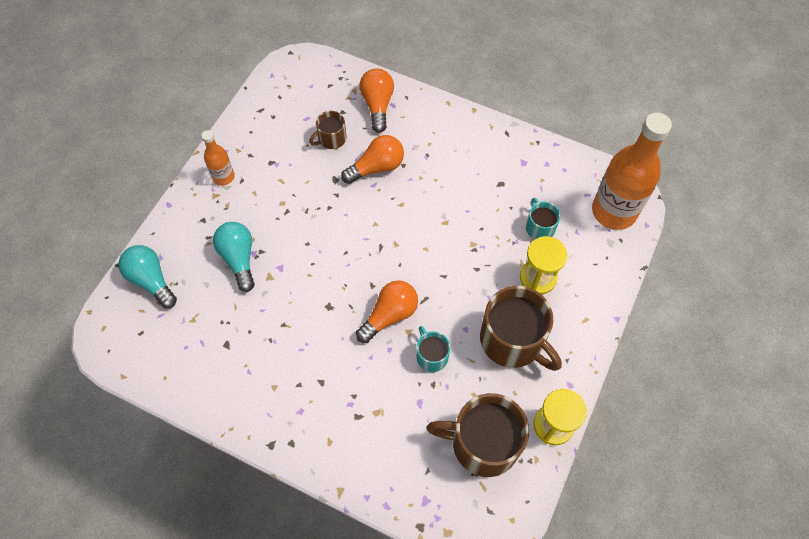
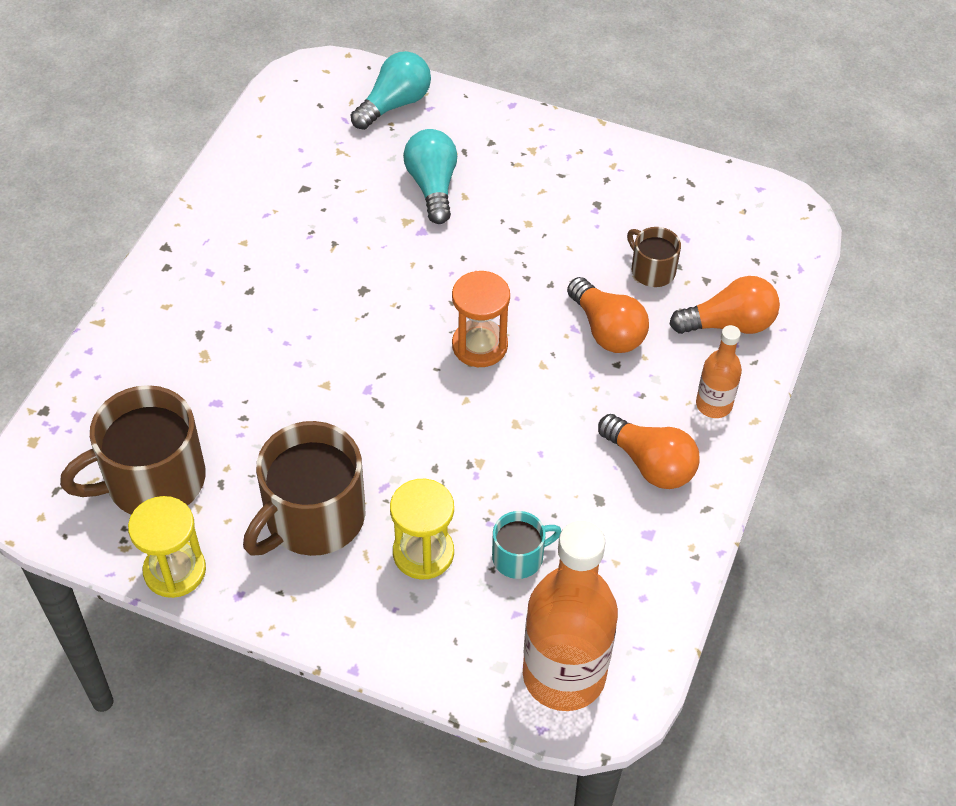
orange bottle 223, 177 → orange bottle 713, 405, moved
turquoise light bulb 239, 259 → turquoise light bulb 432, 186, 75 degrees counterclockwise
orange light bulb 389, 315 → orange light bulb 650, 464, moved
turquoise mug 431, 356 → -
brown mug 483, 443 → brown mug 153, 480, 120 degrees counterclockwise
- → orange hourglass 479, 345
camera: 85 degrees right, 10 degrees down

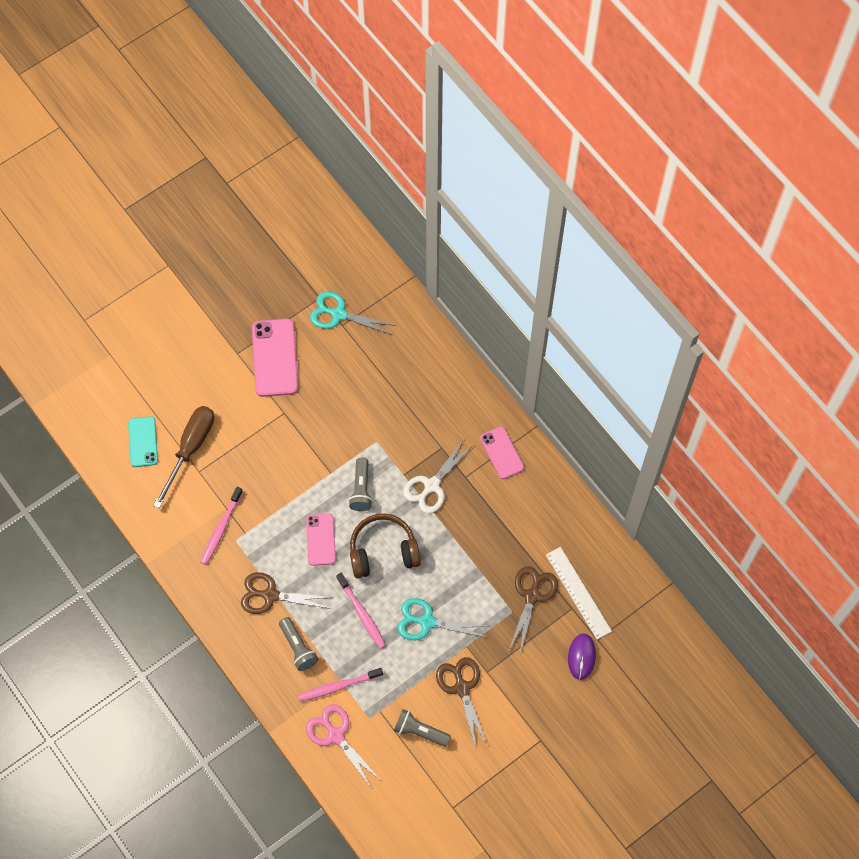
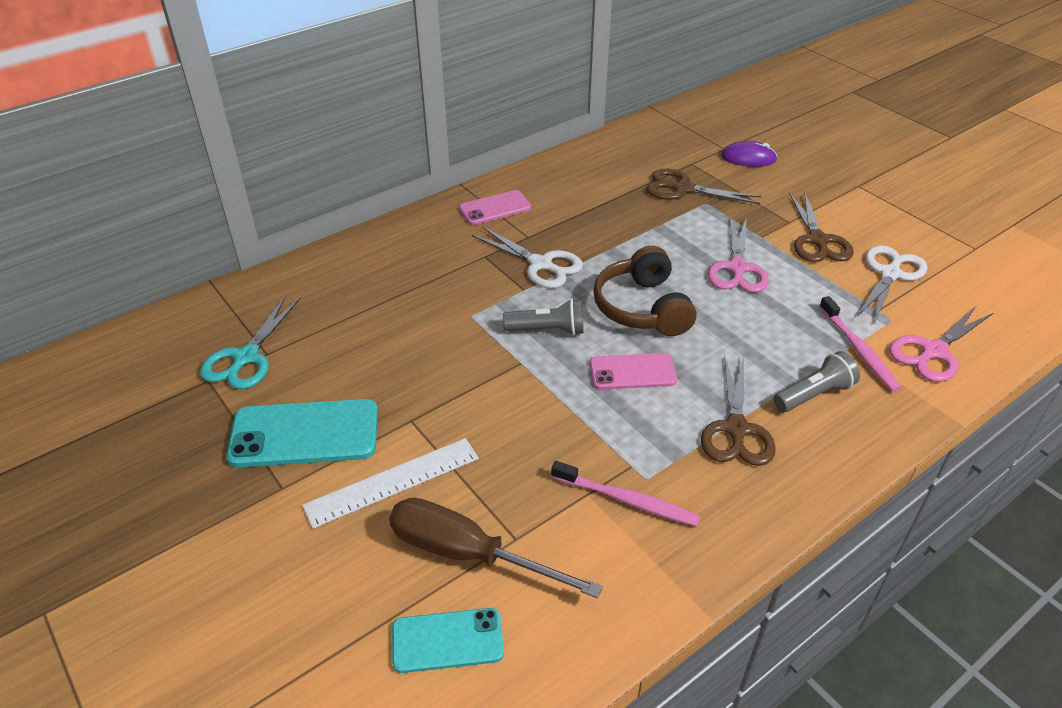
pink phone 275, 358 → turquoise phone 304, 434
white ruler 578, 593 → white ruler 392, 482, moved
pink toothbrush 362, 613 → -
turquoise scissors 427, 622 → pink scissors 737, 268
brown scissors 462, 688 → brown scissors 817, 240, 75 degrees counterclockwise
grey flashlight 420, 731 → white scissors 890, 274
camera: 90 degrees left, 25 degrees down

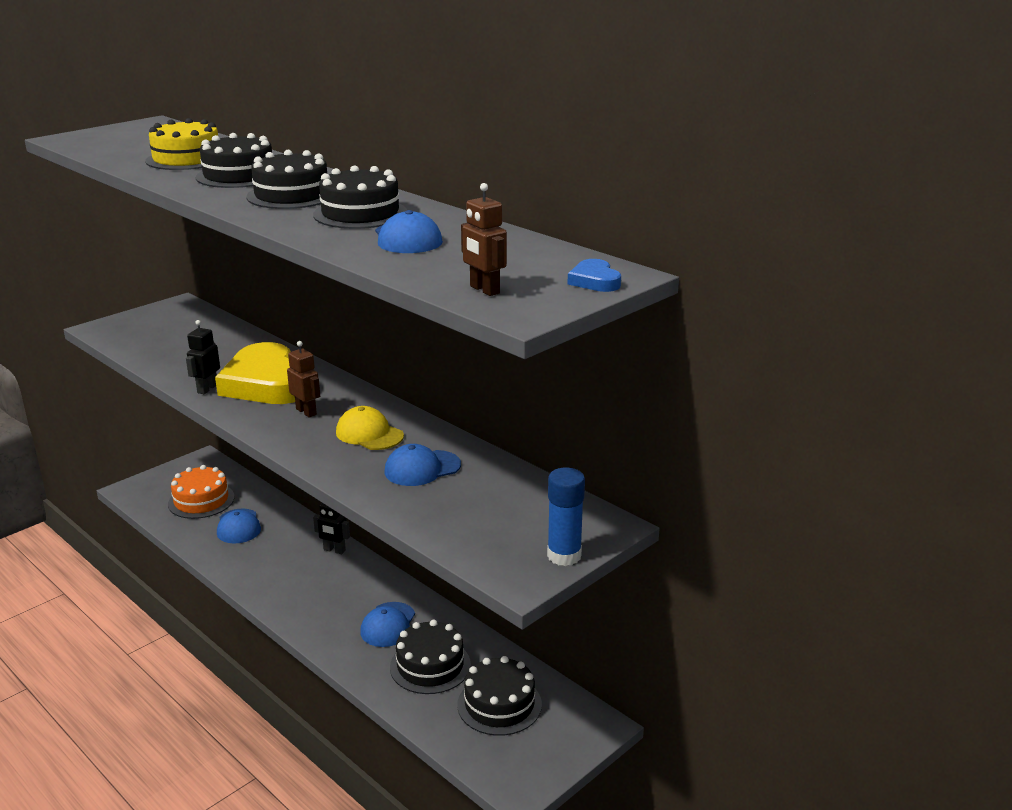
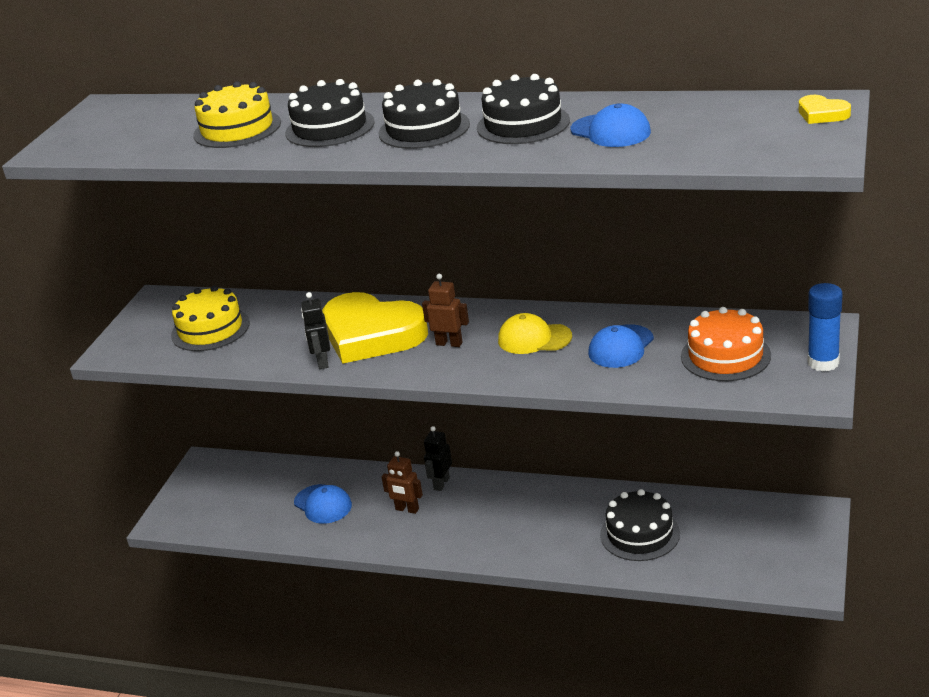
brown robot 484, 290 → brown robot 407, 509, moved
blue heart 594, 281 → yellow heart 822, 114
orange cake 201, 500 → orange cake 725, 356, moved
black robot 334, 550 → black robot 441, 483, 120 degrees clockwise
blue cap 388, 625 → -
black cake 499, 704 → -
- → yellow cake 210, 329
camera: 25 degrees left, 5 degrees up

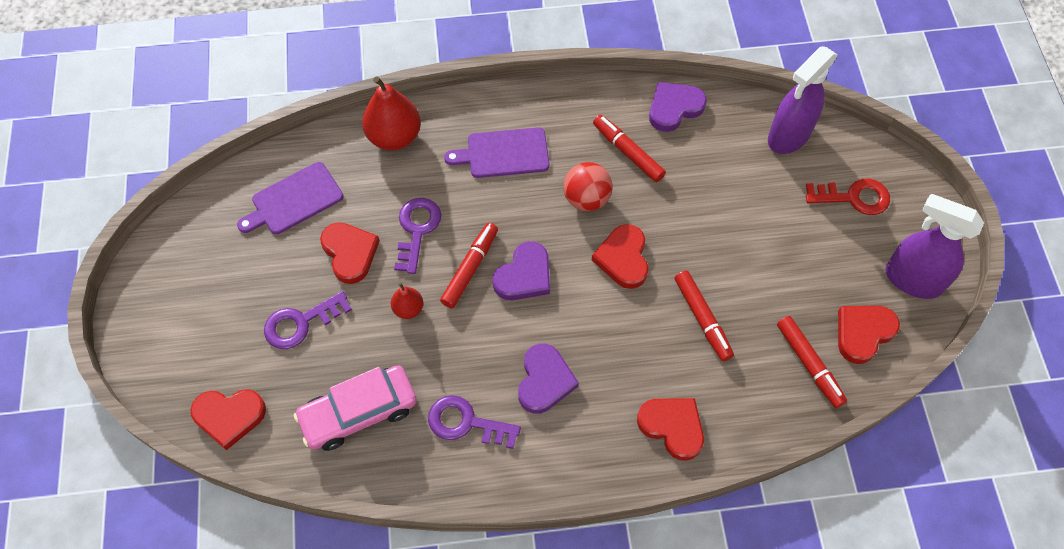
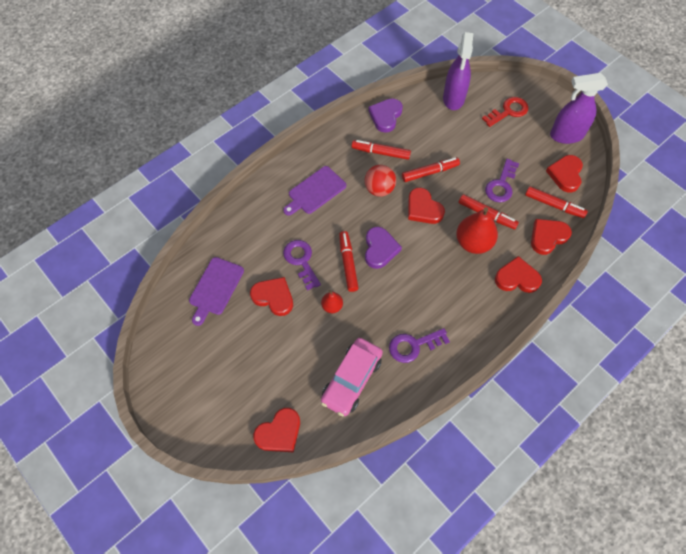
red pear 394, 136 → red pear 473, 243, moved
purple key 300, 323 → purple key 501, 185, moved
purple heart 544, 381 → -
- → red marker 430, 172
- → red heart 548, 237
camera: 35 degrees left, 0 degrees up

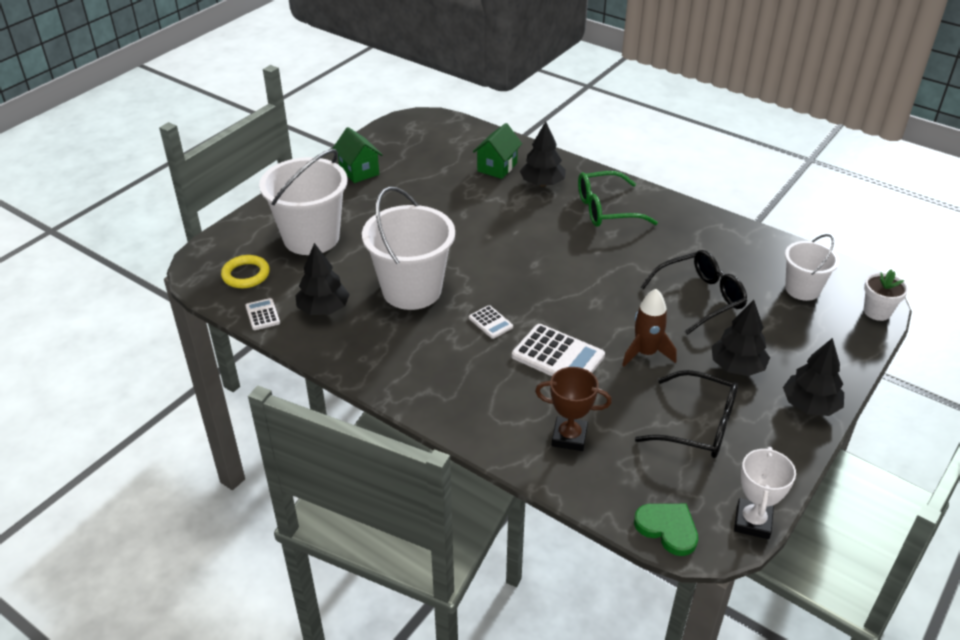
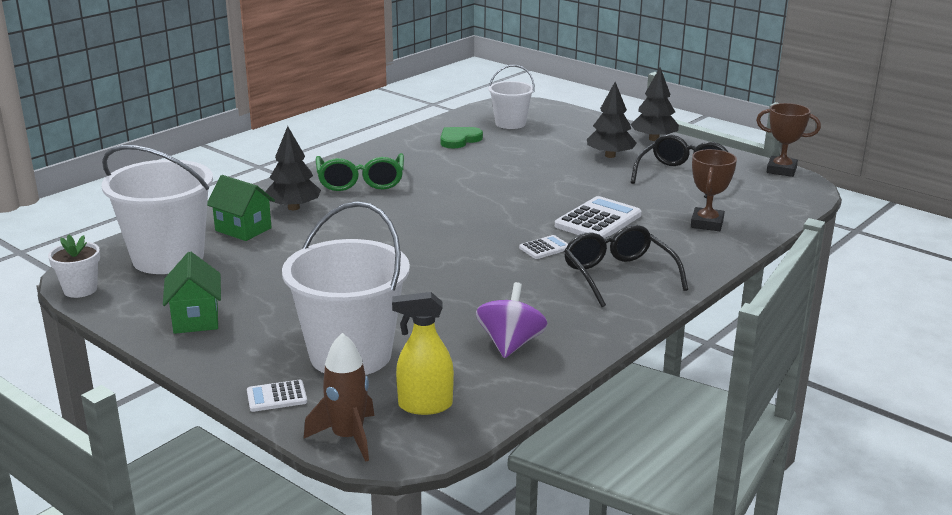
green house 359, 171 → green house 196, 319, 75 degrees counterclockwise
white bucket 412, 290 → white bucket 168, 258, moved
black tree 323, 309 → purple spinning top 510, 344
black glasses 700, 298 → black glasses 618, 275, moved
yellow ring 246, 275 → yellow spray bottle 424, 405
white flower pot 877, 311 → white flower pot 80, 290, moved
brown rocket 646, 353 → brown rocket 348, 437, moved
white calculator 262, 315 → white calculator 277, 397, moved
white trophy 752, 522 → brown trophy 781, 170
green heart 667, 529 → green heart 459, 140, moved
camera: 85 degrees left, 15 degrees down

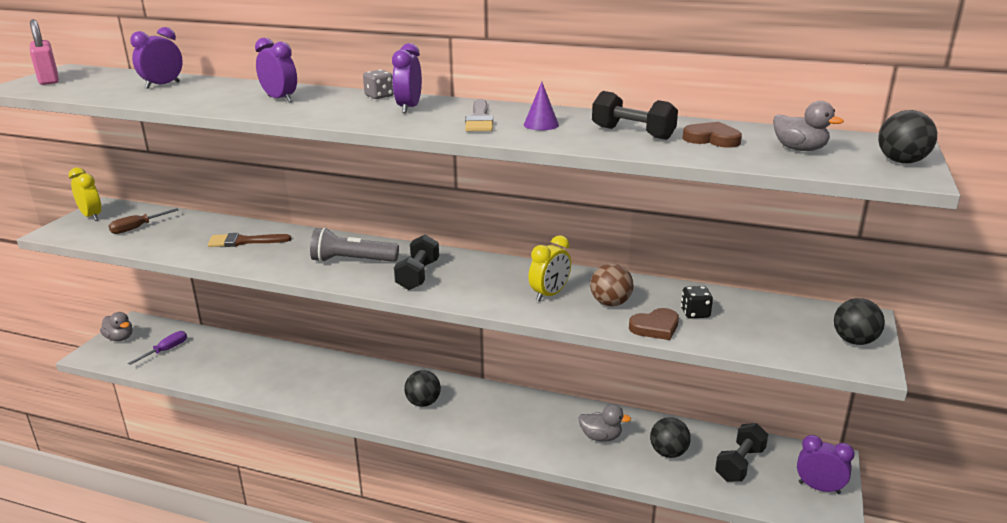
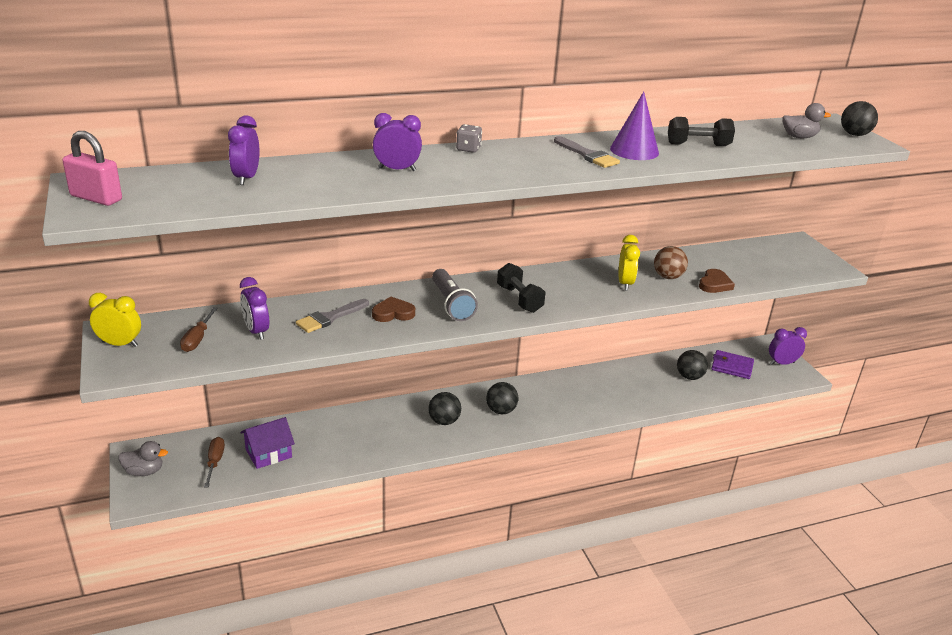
purple clock 409, 108 → purple clock 256, 331, moved
purple cone 541, 124 → purple cone 634, 150, x1.71
brown heart 712, 139 → brown heart 393, 313, moved
grey flashlight 352, 261 → grey flashlight 451, 304, 75 degrees counterclockwise
brown brush 244, 241 → grey brush 330, 318
black dice 695, 313 → -
black ball 854, 341 → black ball 444, 421, moved
purple screwdriver 166, 350 → brown screwdriver 215, 462
grey duck 601, 437 → -
black dumbbell 740, 464 → purple wallet 732, 367
- → purple house 268, 453
camera: 40 degrees left, 5 degrees up

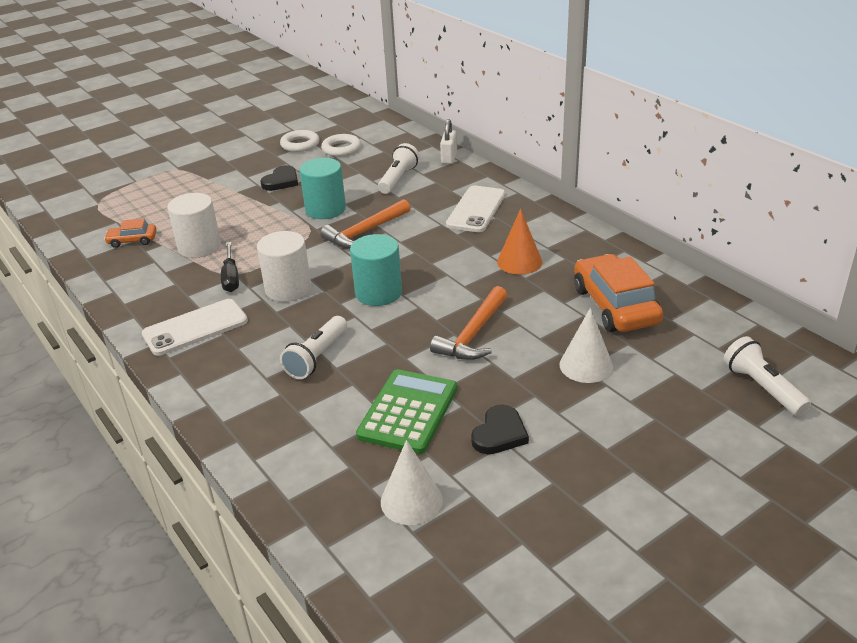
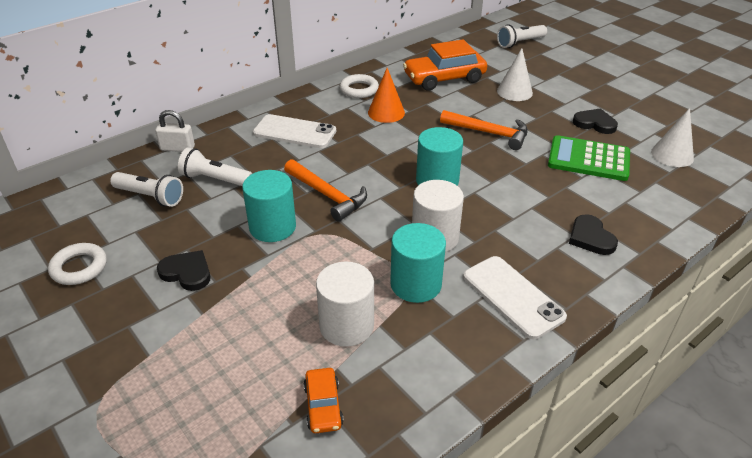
white ring 341, 149 → white ring 359, 89, moved
black screwdriver 231, 278 → turquoise cylinder 416, 284
white flashlight 317, 357 → white flashlight 150, 197, moved
- → black heart 590, 238
camera: 95 degrees left, 5 degrees up

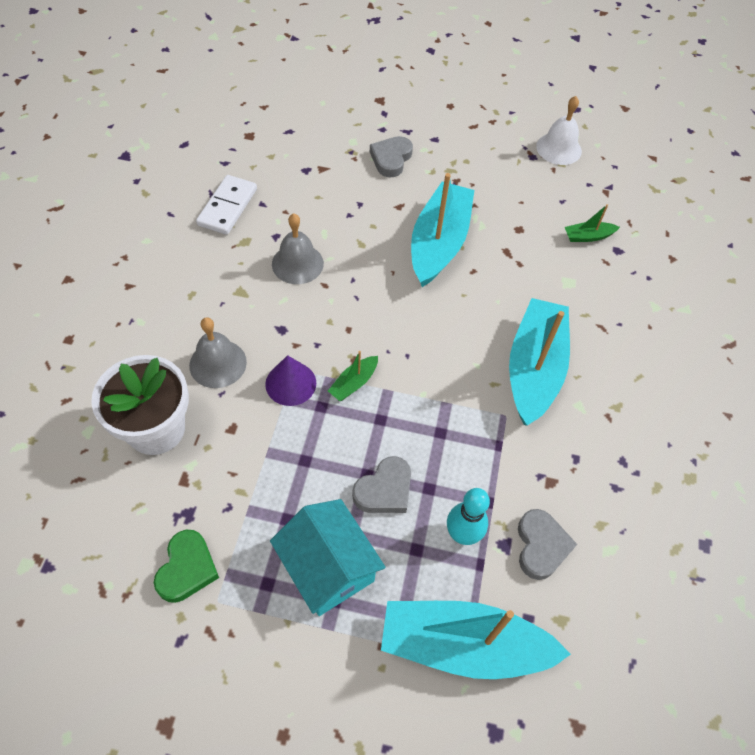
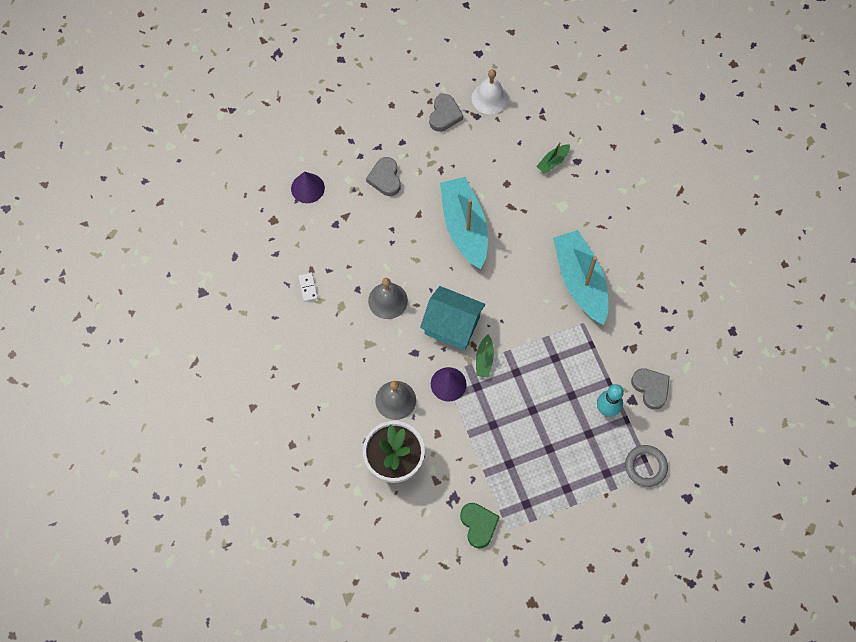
white domino 228, 207 → white domino 308, 287, x0.52
grey heart 384, 490 → grey heart 444, 115, moved
turquoise house 328, 568 → turquoise house 452, 325, moved
turquoise boat 463, 645 → grey ring 645, 466
- → purple cone 307, 188
camera: 30 degrees left, 10 degrees up

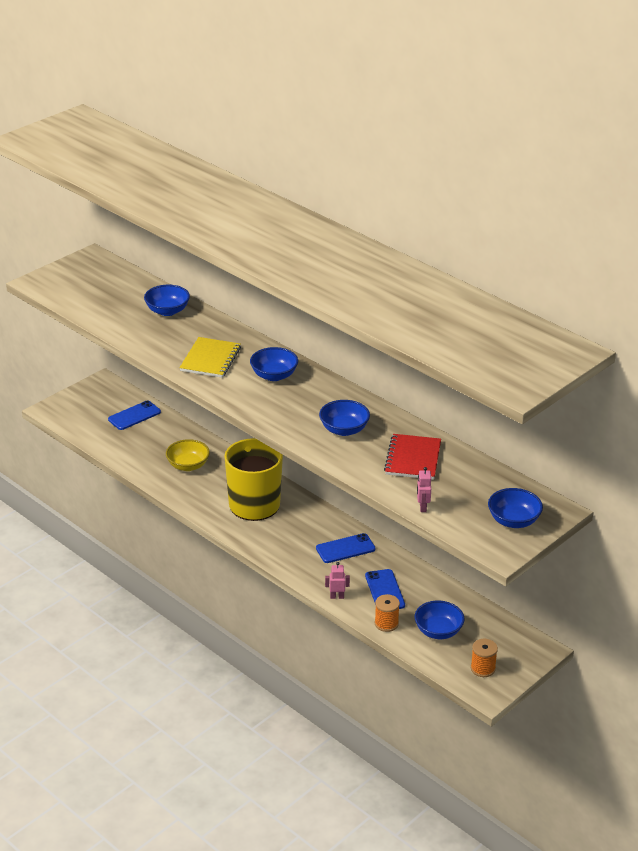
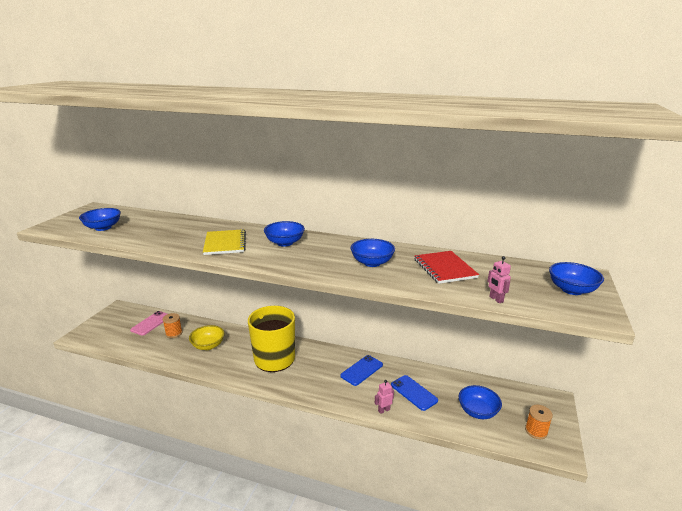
blue bowl 167, 311 → blue bowl 103, 228, moved
blue phone 134, 416 → pink phone 151, 323
orange spool 386, 623 → orange spool 174, 333, moved
camera: 25 degrees left, 10 degrees down

